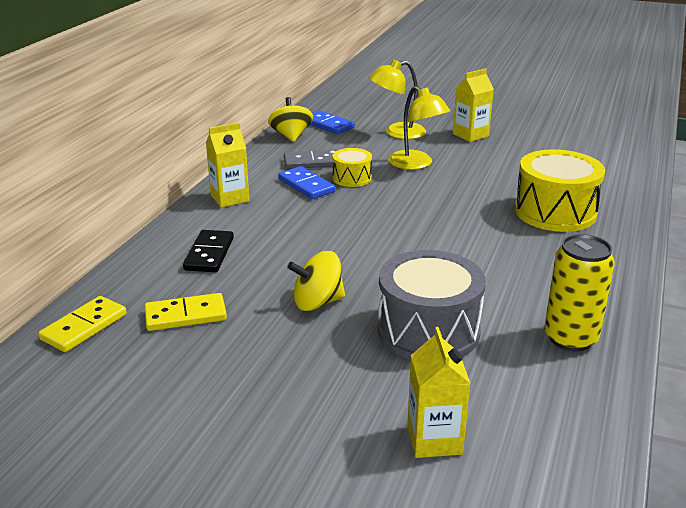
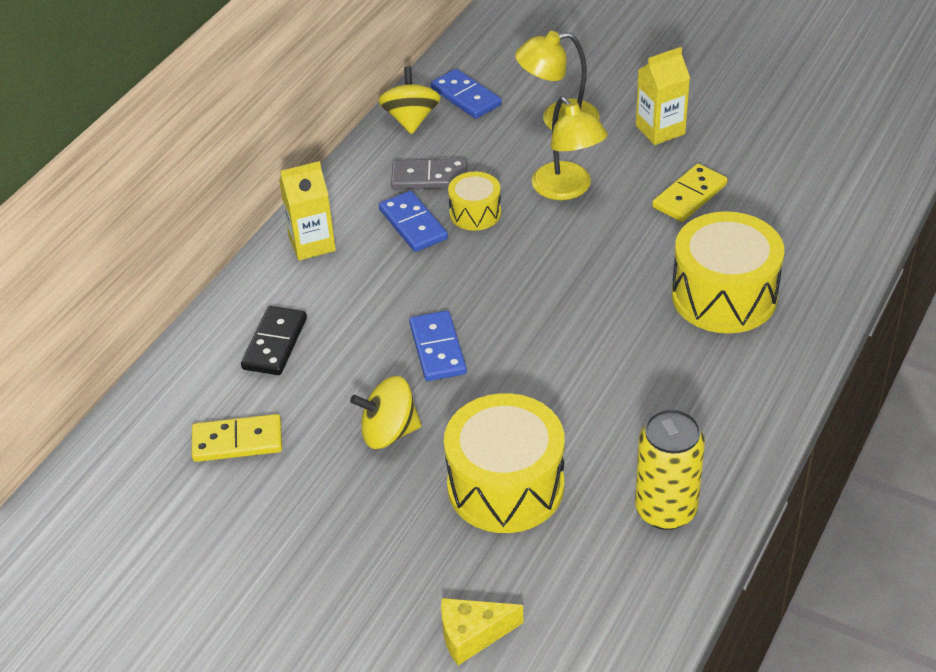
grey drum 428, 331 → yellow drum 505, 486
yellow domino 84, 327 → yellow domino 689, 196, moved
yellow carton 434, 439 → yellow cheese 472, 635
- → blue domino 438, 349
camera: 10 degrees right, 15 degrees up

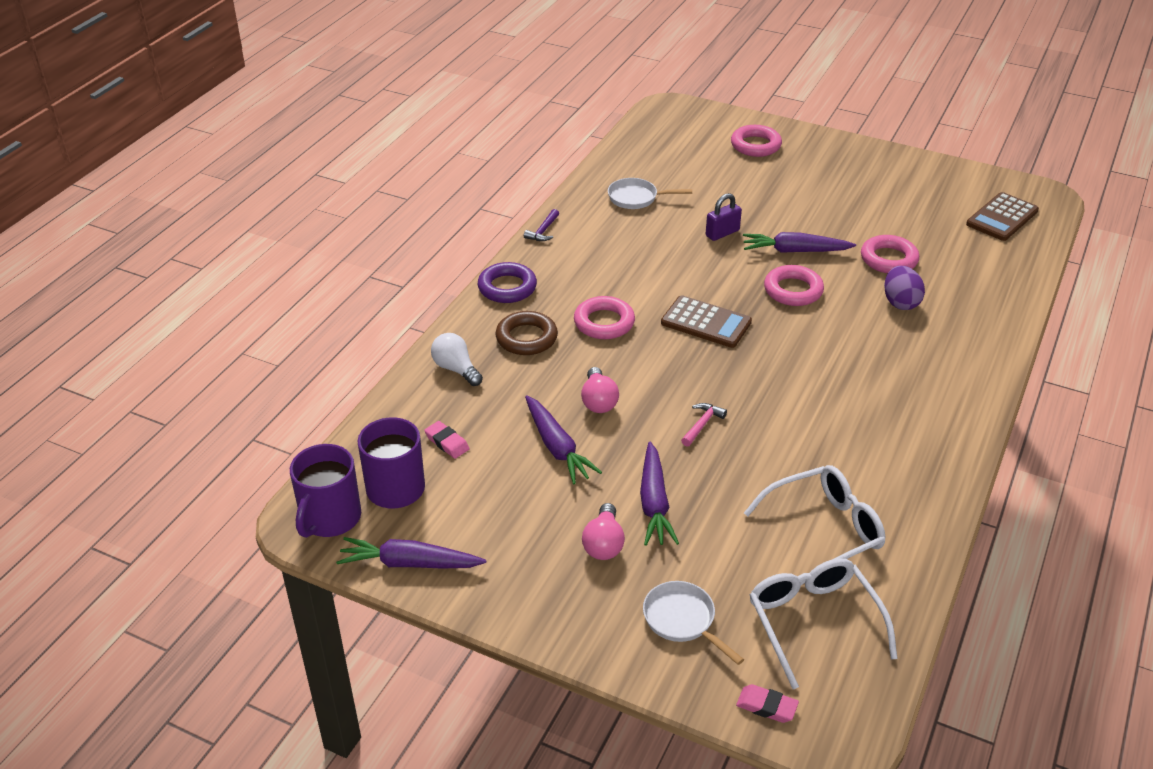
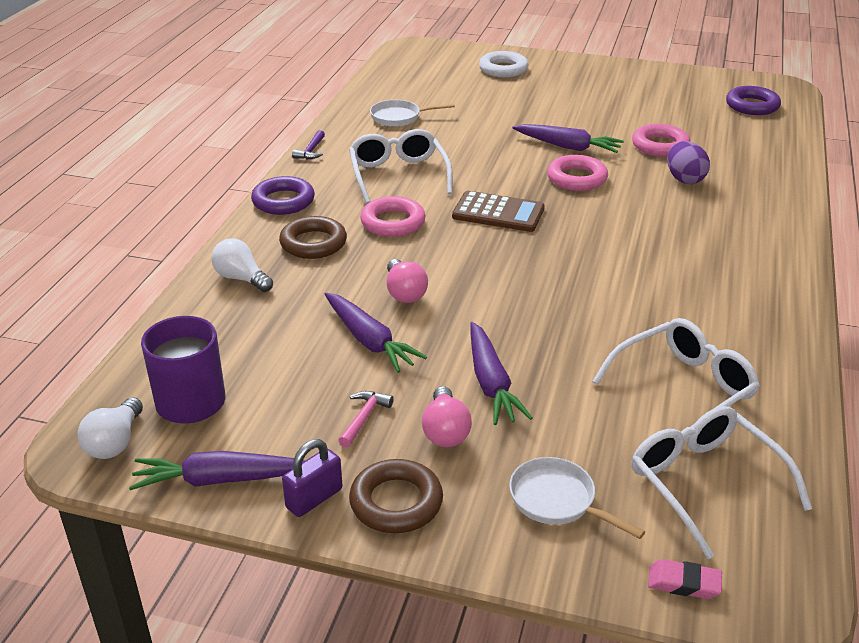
pink ring 755, 145 → white ring 503, 69
brown calculator 1002, 217 → purple ring 752, 106
purple padlock 722, 233 → purple padlock 314, 498, moved
purple carrot 795, 251 → purple carrot 568, 147, 150 degrees counterclockwise
pink hammer 702, 424 → pink hammer 364, 418, moved
pink eraser 447, 442 → -
purple mug 330, 518 → white light bulb 115, 442
- → white glasses 398, 175
- → brown ring 396, 502
camera: 10 degrees left, 5 degrees down

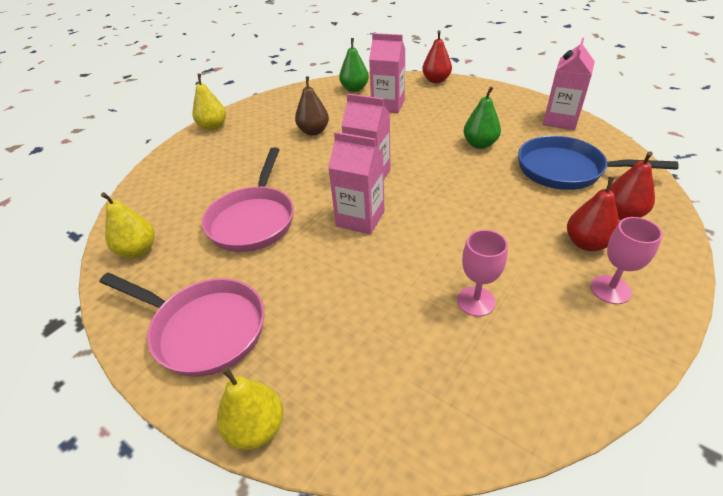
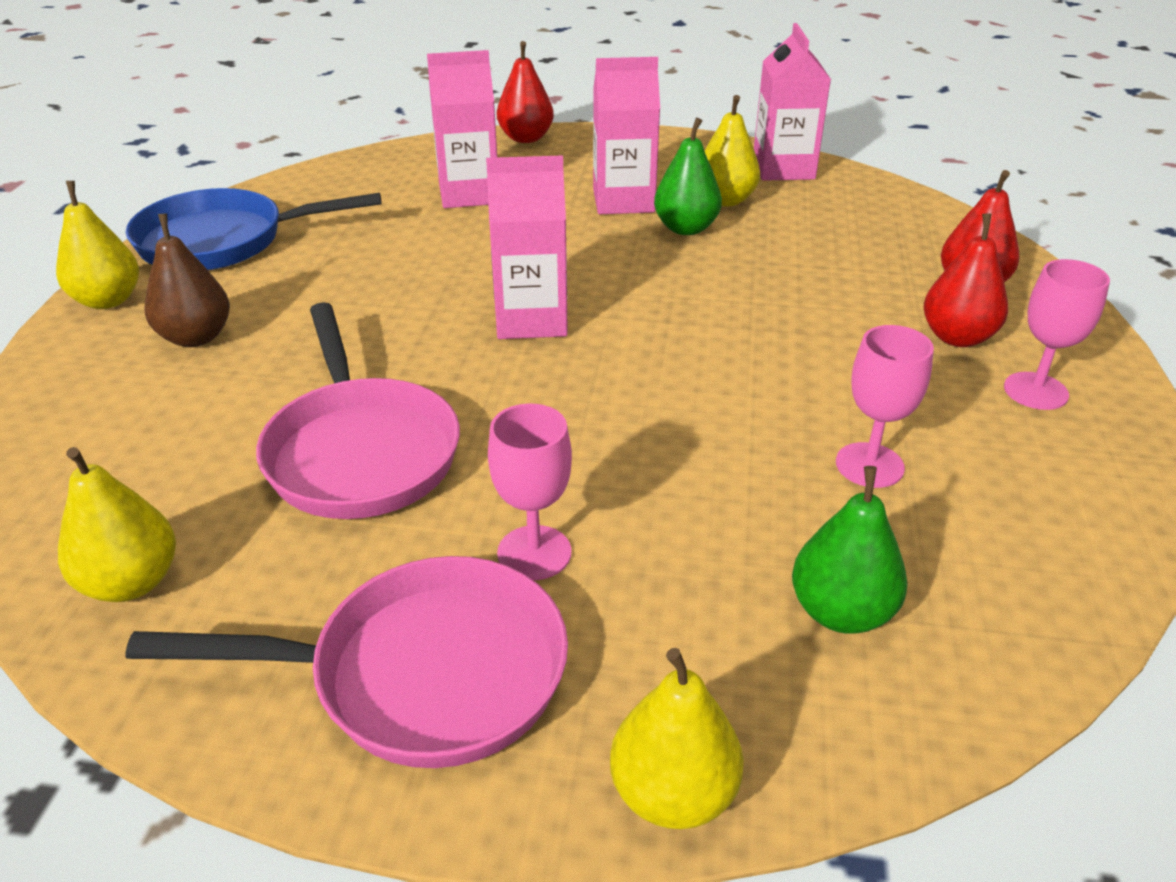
green pear 354, 89 → green pear 841, 612, moved
brown pear 313, 131 → brown pear 196, 337, moved
pink carton 360, 219 → pink carton 623, 201, moved
blue pan 566, 170 → blue pan 222, 241, moved
- → yellow pear 725, 200
- → pink goblet 534, 553
camera: 30 degrees left, 5 degrees down

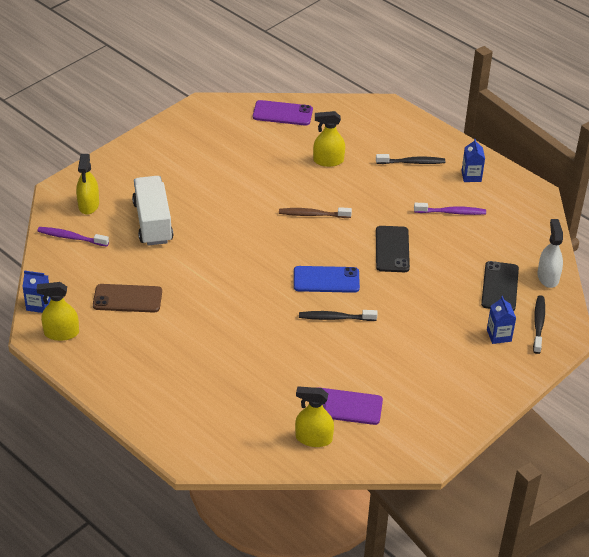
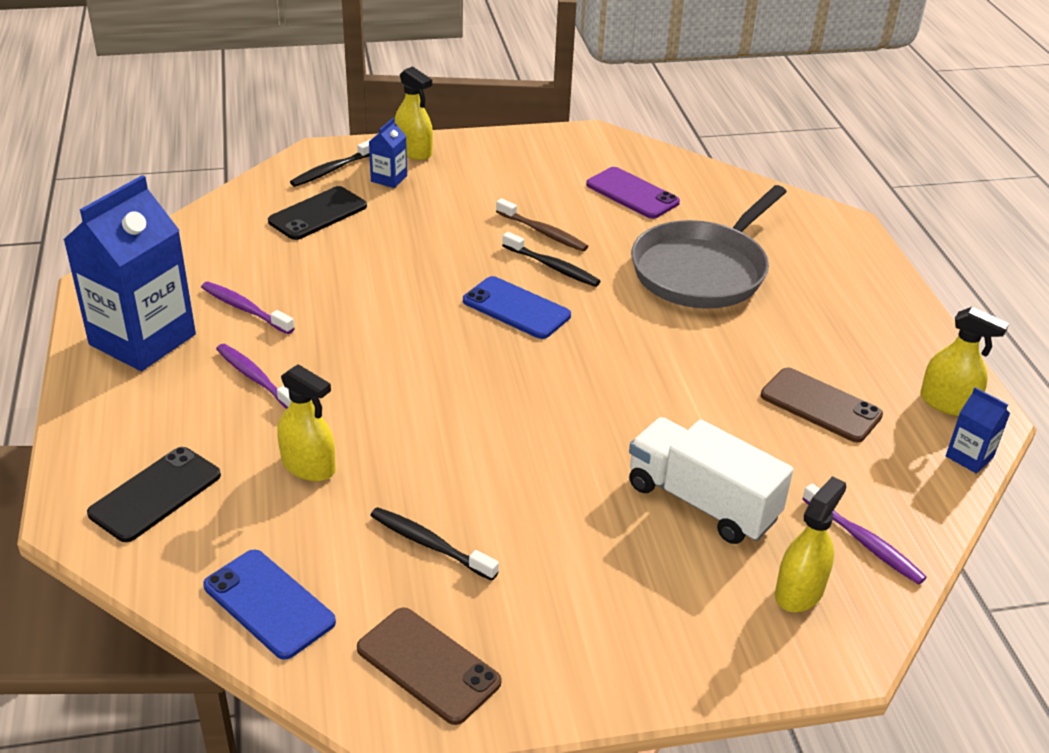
purple phone 282, 113 → blue phone 269, 604
blue carton 471, 176 → blue carton 142, 339, x2.30
black toothbrush 412, 162 → black toothbrush 430, 544, moved
white truck 153, 222 → white truck 702, 502, 105 degrees clockwise
brown toothbrush 312, 214 → brown toothbrush 543, 232, moved
white spray bottle 548, 277 → -
black phone 392, 249 → black phone 155, 494, moved
yellow spray bottle 313, 438 → yellow spray bottle 414, 151, moved
- → grey pan 702, 270
- → purple toothbrush 256, 378
- → brown phone 428, 665
camera: 145 degrees left, 5 degrees down

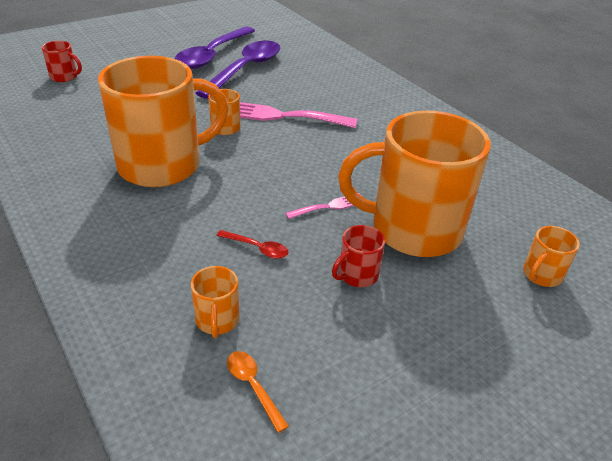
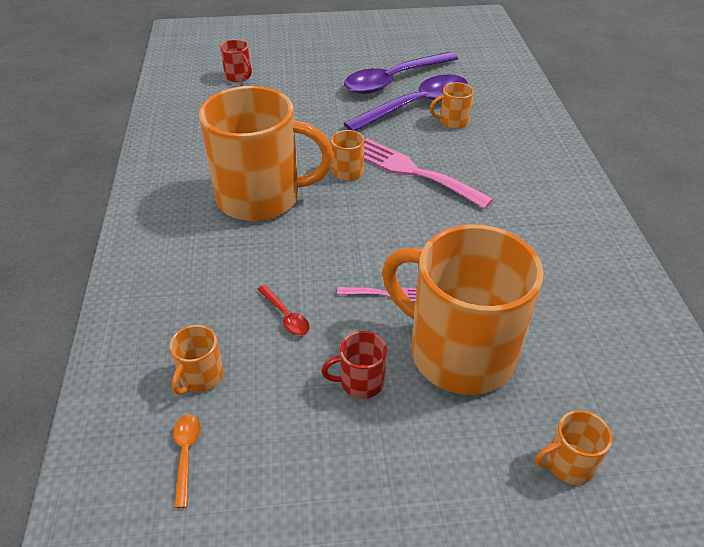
- → orange mug 452, 121
camera: 30 degrees right, 5 degrees up

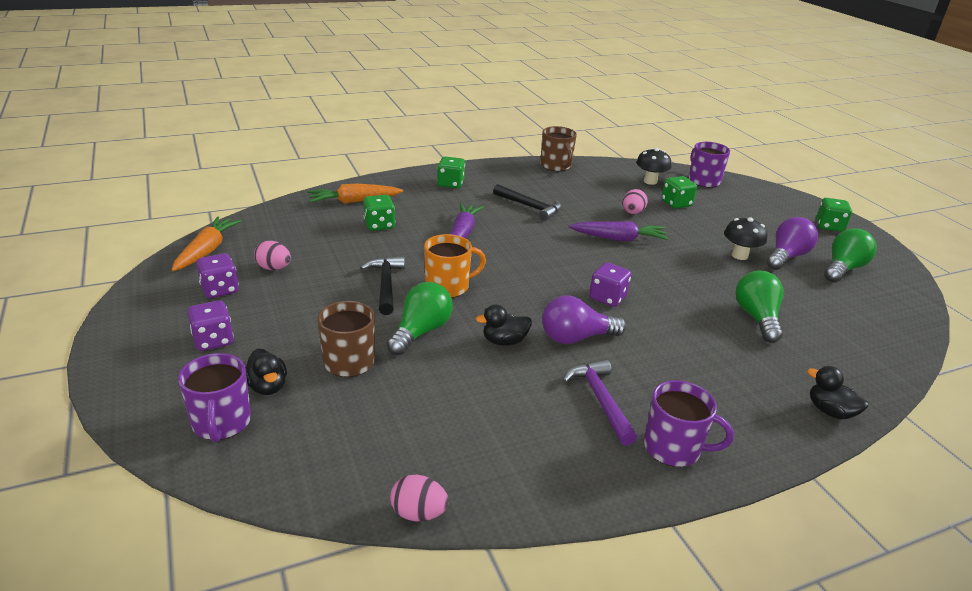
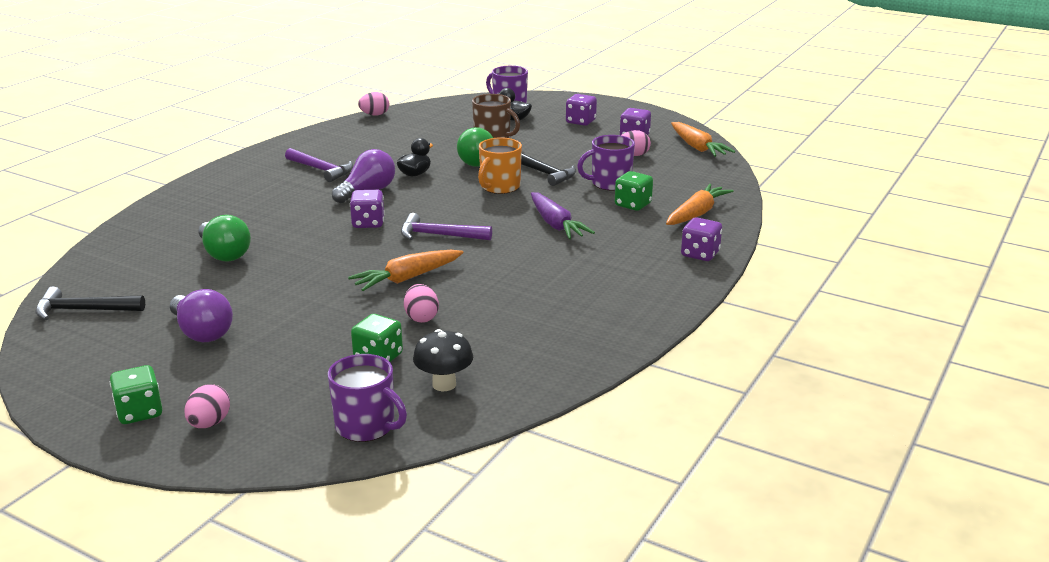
brown mug 556, 166 → -
green dice 450, 184 → -
black hammer 530, 207 → black hammer 83, 310, moved
black mushroom 739, 255 → -
purple light bulb 786, 256 → purple light bulb 202, 332, 45 degrees counterclockwise
purple carrot 618, 239 → orange carrot 407, 278
green light bulb 843, 269 → -
black duck 830, 411 → -
purple mug 674, 448 → purple mug 609, 183, moved
- → purple hammer 439, 235
- → purple dice 700, 254
- → pink egg 209, 423
camera: 145 degrees right, 5 degrees down

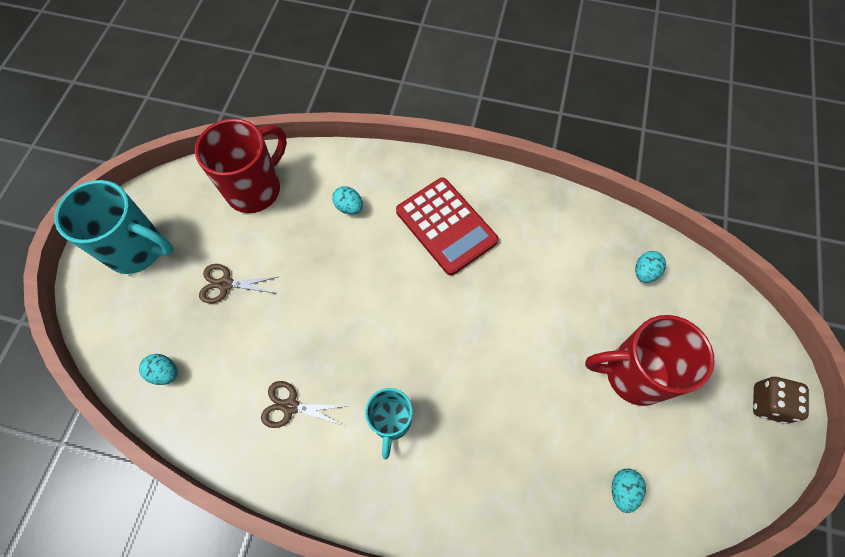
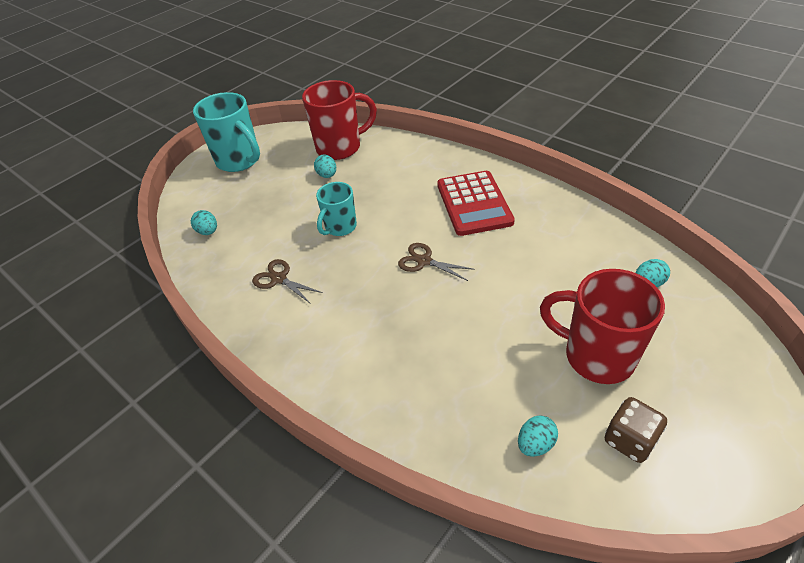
turquoise egg 349, 207 → turquoise egg 327, 175, moved
brown scissors 225, 284 → brown scissors 424, 261, moved
brown dice 768, 403 → brown dice 629, 440, moved
turquoise mug 391, 422 → turquoise mug 340, 227, moved
camera: 30 degrees right, 20 degrees down

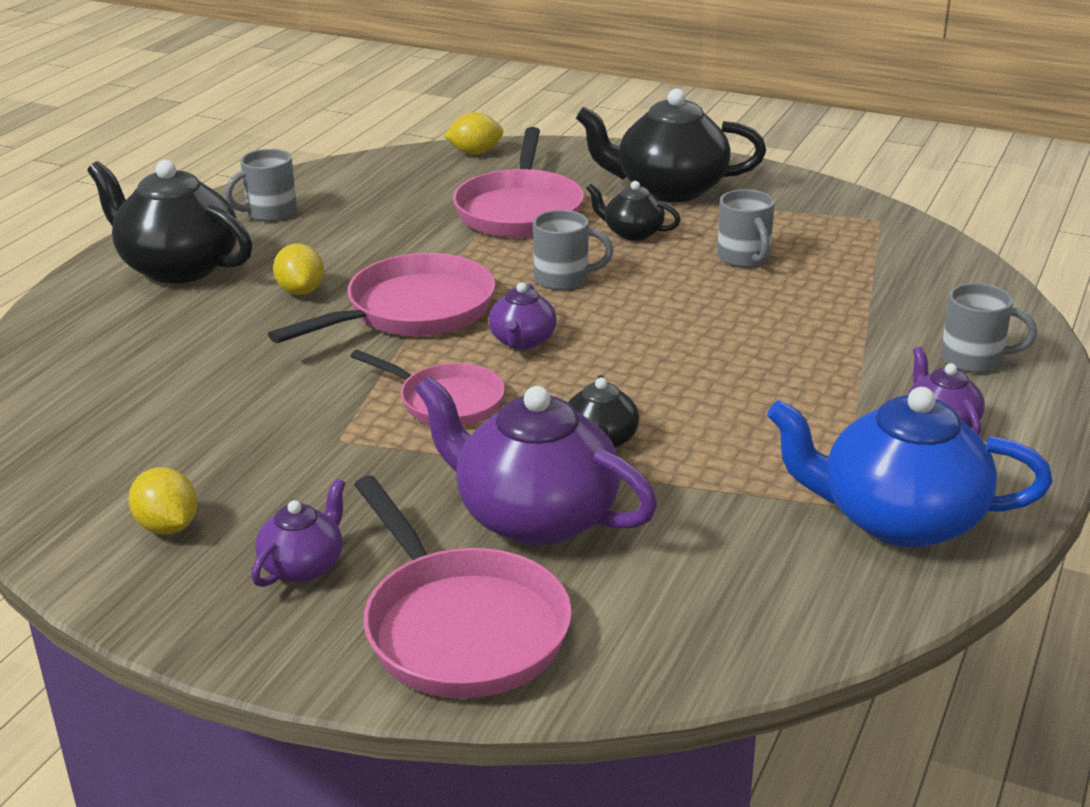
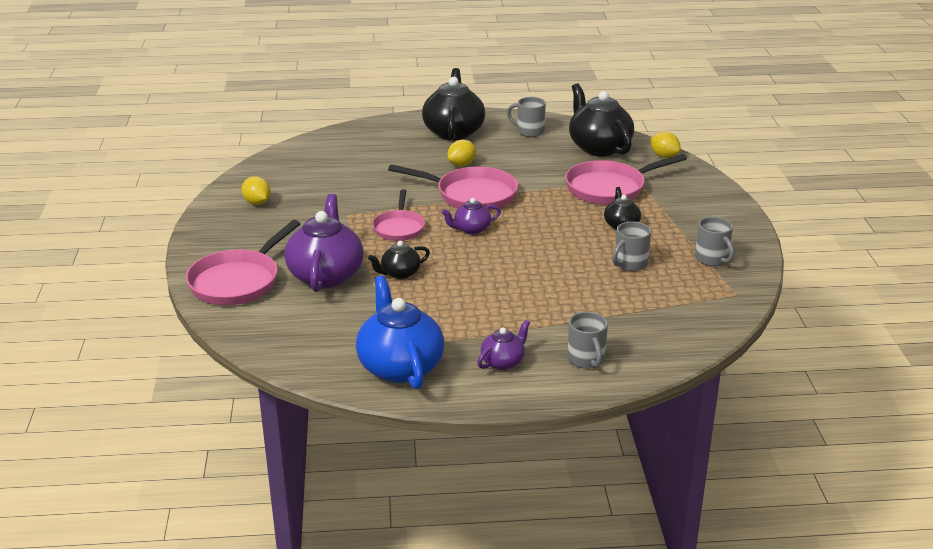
black teapot 669, 189 → black teapot 599, 147, moved
grey mug 564, 279 → grey mug 712, 259, moved
yellow lemon 167, 527 → yellow lemon 257, 203, 60 degrees counterclockwise
purple teapot 303, 566 → -
camera: 60 degrees right, 0 degrees up

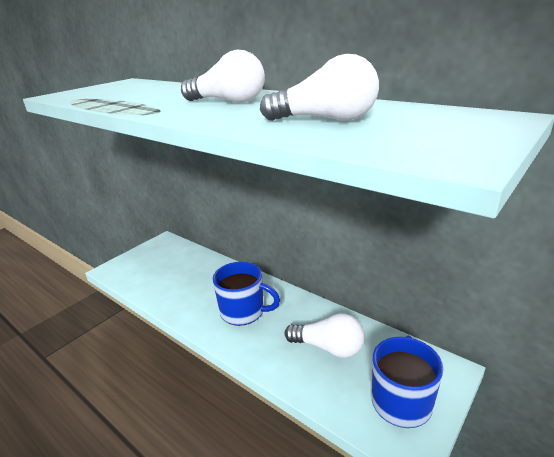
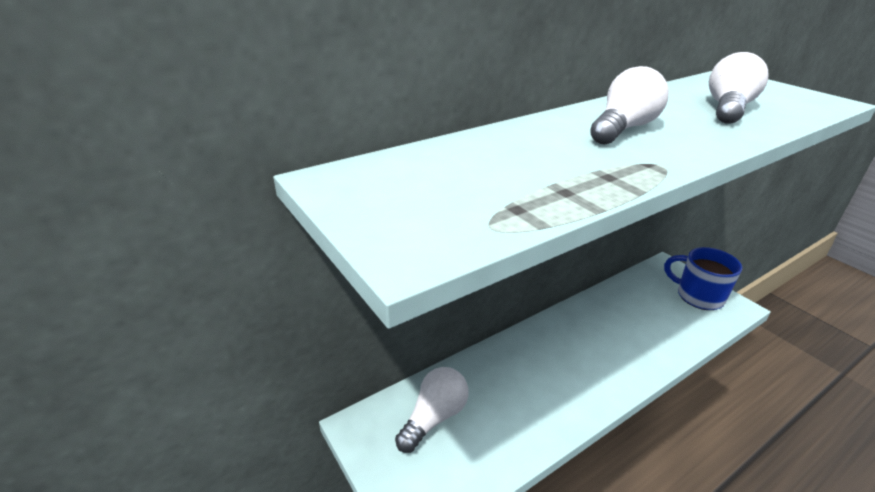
blue mug 243, 312 → -
white light bulb 328, 347 → white light bulb 434, 417, moved
camera: 75 degrees left, 5 degrees up

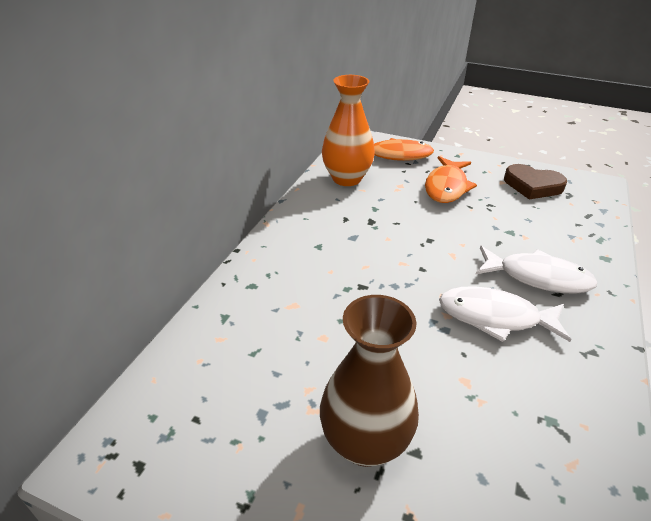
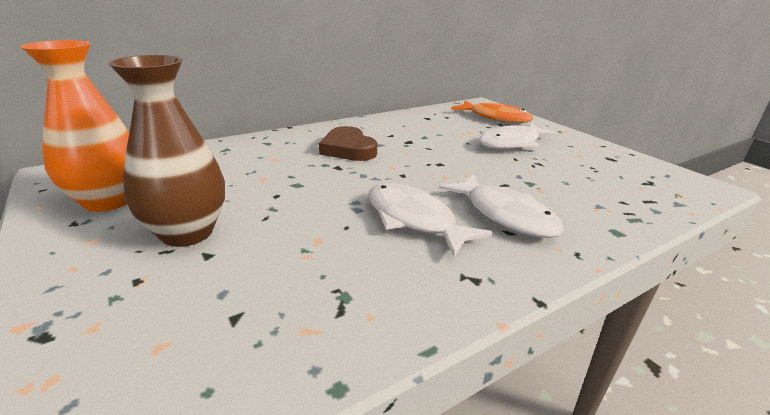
orange vase 346, 179 → orange vase 108, 201, moved
orange fish 446, 187 → white fish 512, 143
brown heart 532, 186 → brown heart 348, 149, moved
camera: 35 degrees right, 10 degrees down

